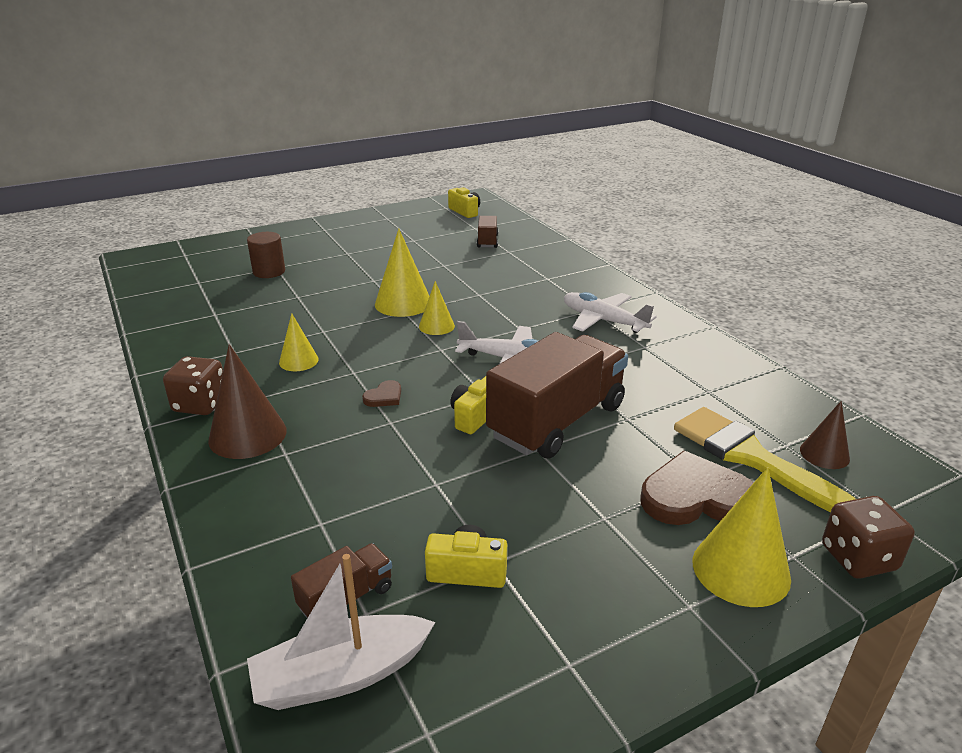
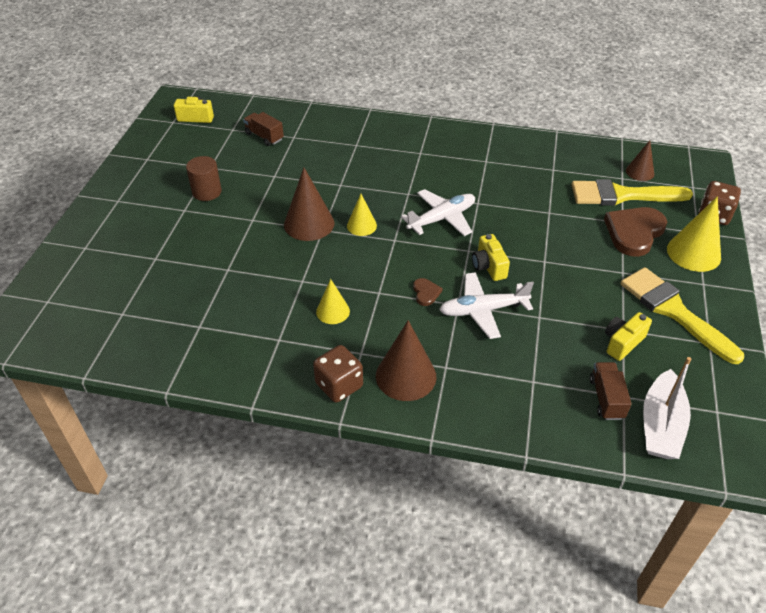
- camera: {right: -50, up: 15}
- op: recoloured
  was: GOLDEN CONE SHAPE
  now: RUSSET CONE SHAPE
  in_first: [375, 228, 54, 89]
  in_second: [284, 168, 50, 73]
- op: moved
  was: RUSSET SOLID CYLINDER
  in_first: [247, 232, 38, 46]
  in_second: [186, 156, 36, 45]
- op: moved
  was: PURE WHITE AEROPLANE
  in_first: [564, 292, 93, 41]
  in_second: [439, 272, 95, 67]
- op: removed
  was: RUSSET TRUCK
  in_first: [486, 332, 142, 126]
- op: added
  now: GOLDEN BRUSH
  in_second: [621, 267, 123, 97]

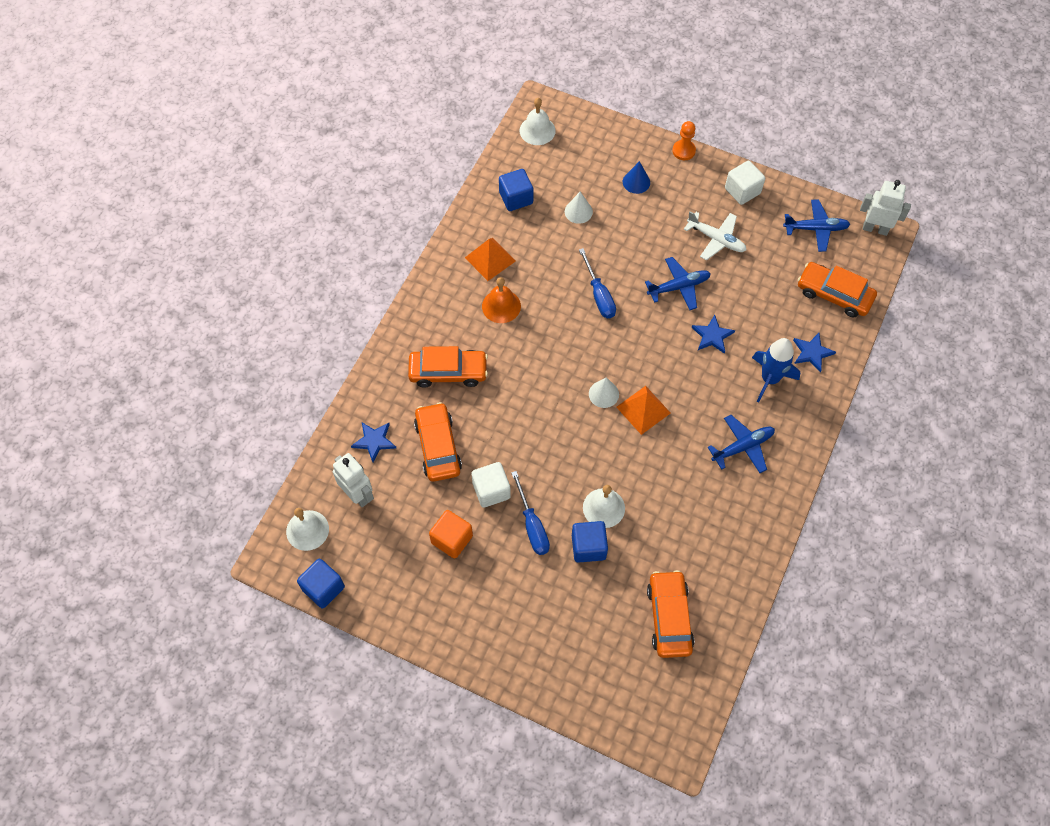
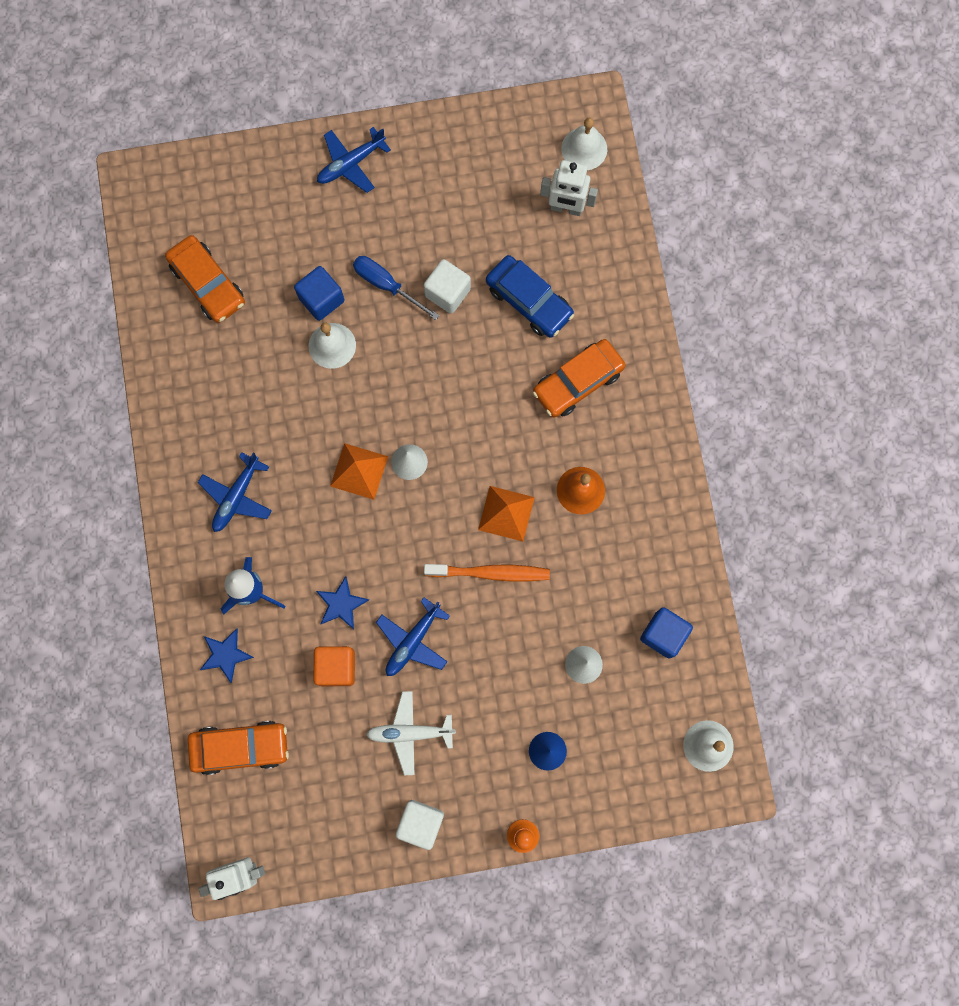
- camera: {right: 145, up: 15}
- op: moved
  was: COBALT AEROPLANE
  in_first: [783, 200, 67, 52]
  in_second: [317, 127, 74, 66]
- op: moved
  was: ORANGE PYRAMID
  in_first: [465, 238, 51, 43]
  in_second: [478, 486, 57, 56]
- op: replaced
  was: COBALT SCREWDRIVER
  now: ORANGE TOOTHBRUSH
  in_first: [579, 248, 37, 70]
  in_second: [424, 564, 126, 18]
- op: recoloured
  was: ORANGE CAR
  now: COBALT CAR
  in_first: [414, 402, 48, 80]
  in_second: [486, 255, 88, 83]
- op: removed
  was: COBALT STAR SHAPE
  in_first: [351, 422, 45, 40]
- op: moved
  was: ORANGE CUBE
  in_first: [429, 510, 44, 49]
  in_second: [313, 646, 42, 40]
- op: removed
  was: COBALT CUBE
  in_first: [297, 559, 48, 49]

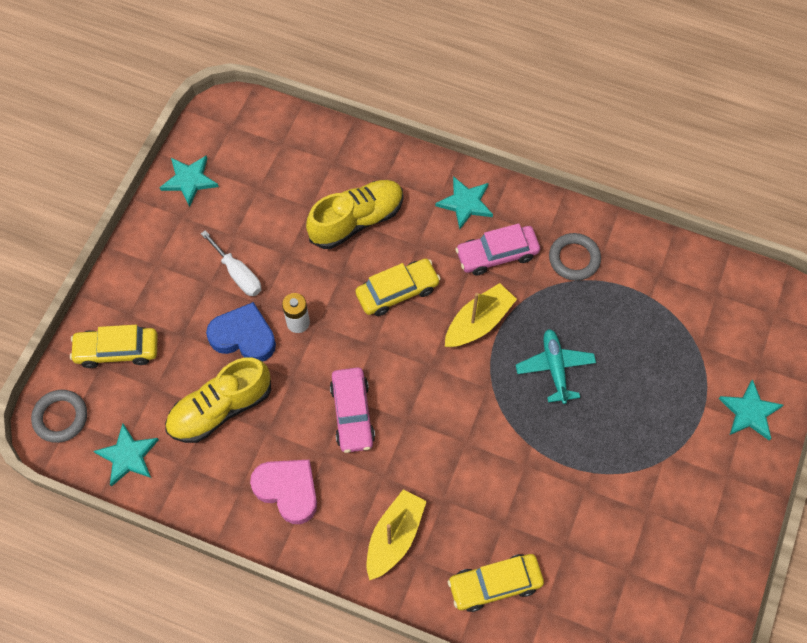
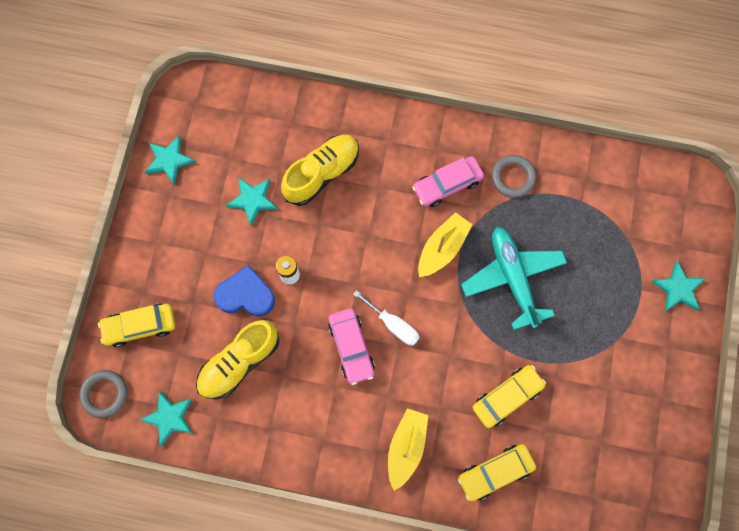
- camera: {right: -10, up: 10}
- op: moved
  was: TEAL STAR SHAPE
  in_first: [435, 176, 58, 53]
  in_second: [226, 177, 52, 48]
- op: moved
  was: PURE WHITE SCREWDRIVER
  in_first: [201, 230, 60, 66]
  in_second: [353, 290, 67, 56]
- op: moved
  was: GOLDEN CAR
  in_first: [355, 258, 86, 58]
  in_second: [472, 365, 74, 63]
- op: resized
  was: TEAL AEROPLANE
  in_first: [516, 329, 80, 75]
  in_second: [461, 227, 106, 103]
  ratio: 1.58
- op: removed
  was: PINK LOVE HEART
  in_first: [250, 460, 67, 64]

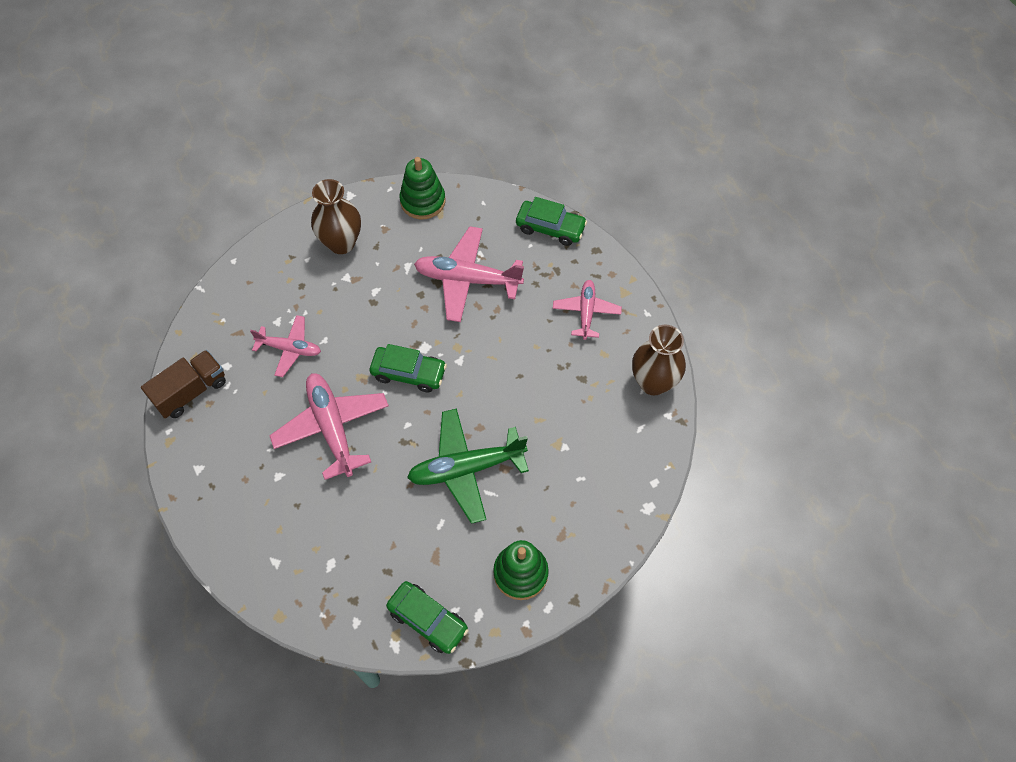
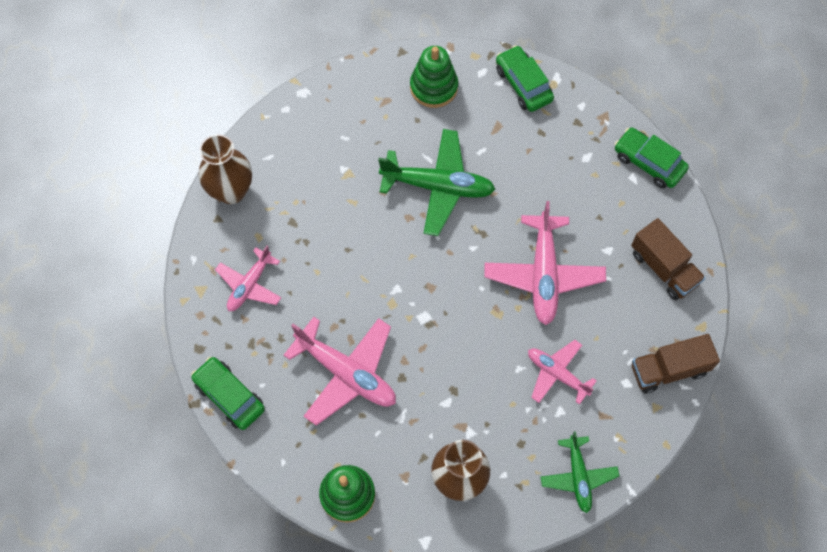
- camera: {right: -155, up: 5}
- op: moved
  was: GREEN CAR
  in_first: [370, 344, 77, 49]
  in_second: [615, 128, 74, 60]
- op: added
  now: RUSSET TRUCK
  in_second: [631, 218, 74, 82]
- op: added
  now: GREEN AEROPLANE
  in_second: [540, 431, 79, 82]

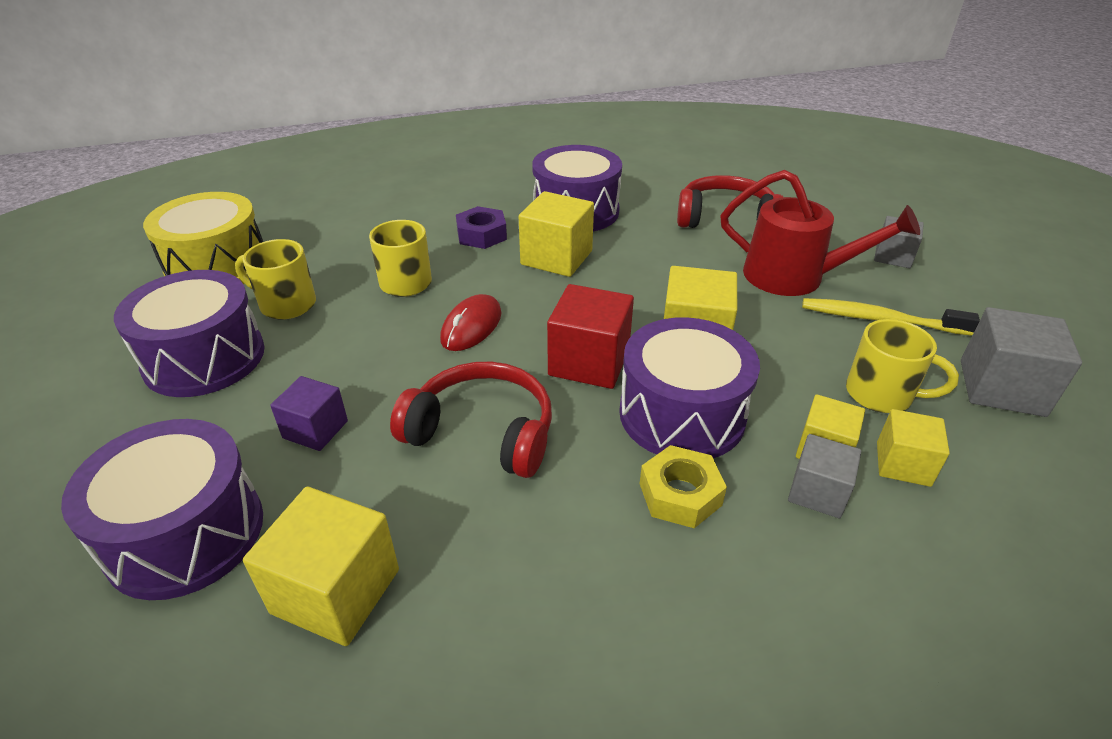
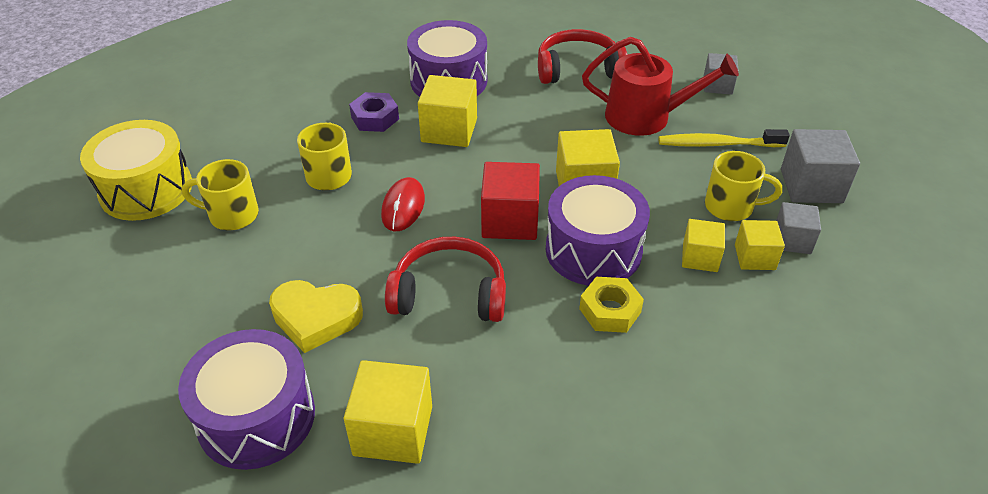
- camera: {right: -15, up: 5}
- op: removed
  was: VIOLET TOY DRUM
  in_first: [114, 270, 151, 127]
- op: replaced
  was: VIOLET CUBE
  now: GOLDEN LOVE HEART
  in_first: [270, 376, 78, 75]
  in_second: [269, 280, 94, 73]
- op: moved
  was: GREY CUBE
  in_first: [788, 434, 73, 85]
  in_second: [776, 202, 45, 52]

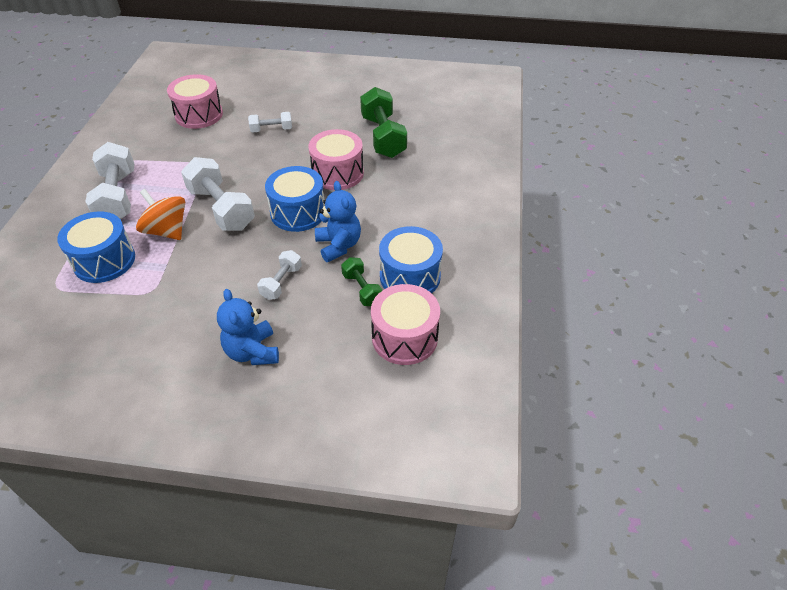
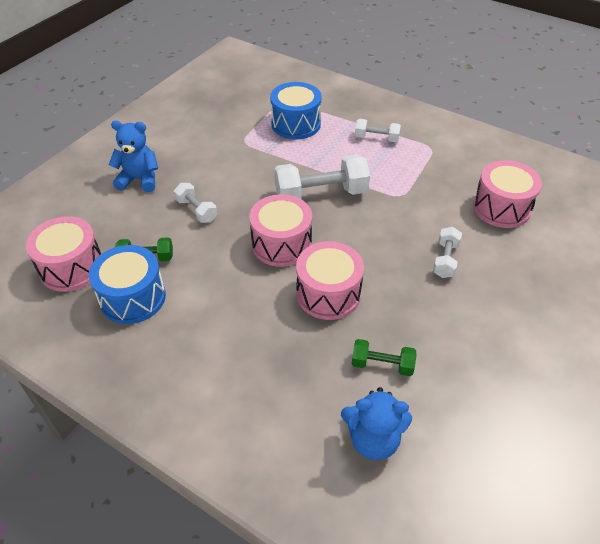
- camera: {right: 115, up: 0}
- op: resized
  was: GREEN FREE WEIGHT
  in_first: [360, 87, 47, 71]
  in_second: [352, 339, 64, 37]
  ratio: 0.54
- op: resized
  was: PURE WHITE FREE WEIGHT
  in_first: [86, 142, 48, 77]
  in_second: [355, 119, 46, 23]
  ratio: 0.54
- op: recoloured
  was: COBALT TOY DRUM
  now: PINK TOY DRUM
  in_first: [265, 166, 60, 66]
  in_second: [249, 194, 63, 73]
- op: moved
  was: COBALT TEDDY
  in_first: [315, 181, 46, 81]
  in_second: [341, 387, 71, 73]
- op: removed
  was: ORANGE SPINNING TOP
  in_first: [136, 189, 49, 51]

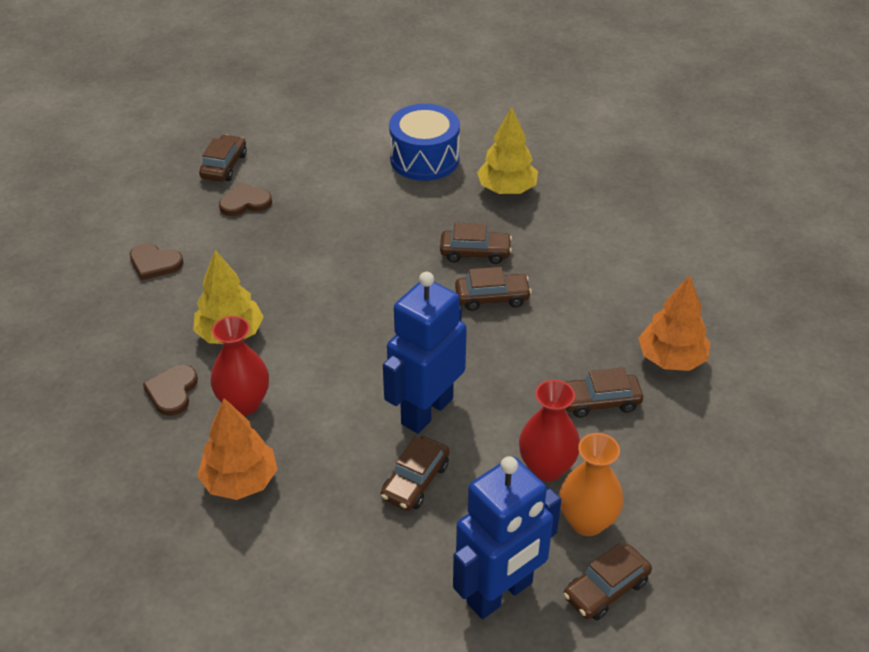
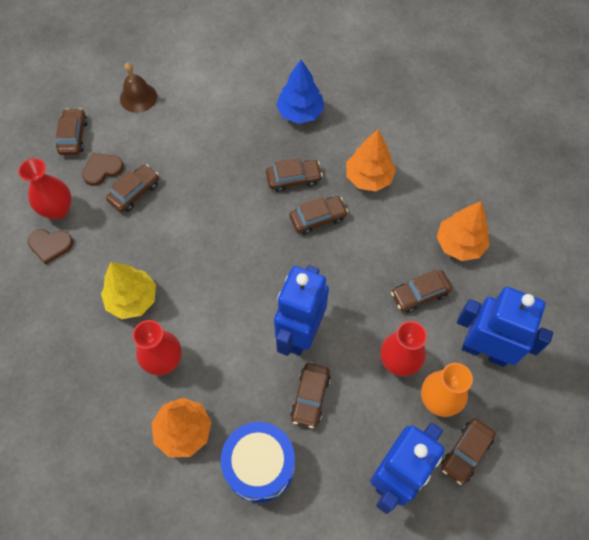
- camera: {right: -15, up: 20}
- op: moved
  was: COBALT TOY DRUM
  in_first: [389, 104, 71, 77]
  in_second: [221, 422, 74, 81]
- op: recoloured
  was: GOLDEN TOY TREE
  now: COBALT TOY TREE
  in_first: [477, 107, 61, 87]
  in_second: [276, 60, 48, 64]
- op: removed
  was: RUSSET LOVE HEART
  in_first: [143, 365, 55, 51]
- op: added
  now: RUSSET SCHOOL BELL
  in_second: [120, 63, 37, 50]
- op: added
  now: ORANGE TOY TREE
  in_second: [346, 129, 50, 62]
- op: added
  now: CRIMSON FLOWER VASE
  in_second: [19, 158, 52, 62]
- op: added
  now: RUSSET CAR
  in_second: [106, 164, 53, 48]
- op: added
  now: COBALT ROBOT FIGURE
  in_second: [457, 287, 96, 80]

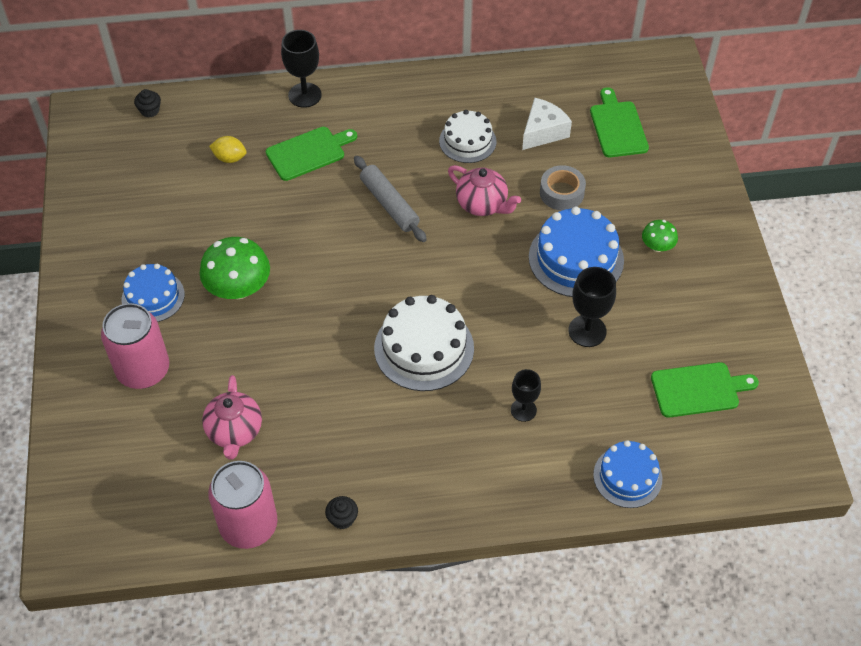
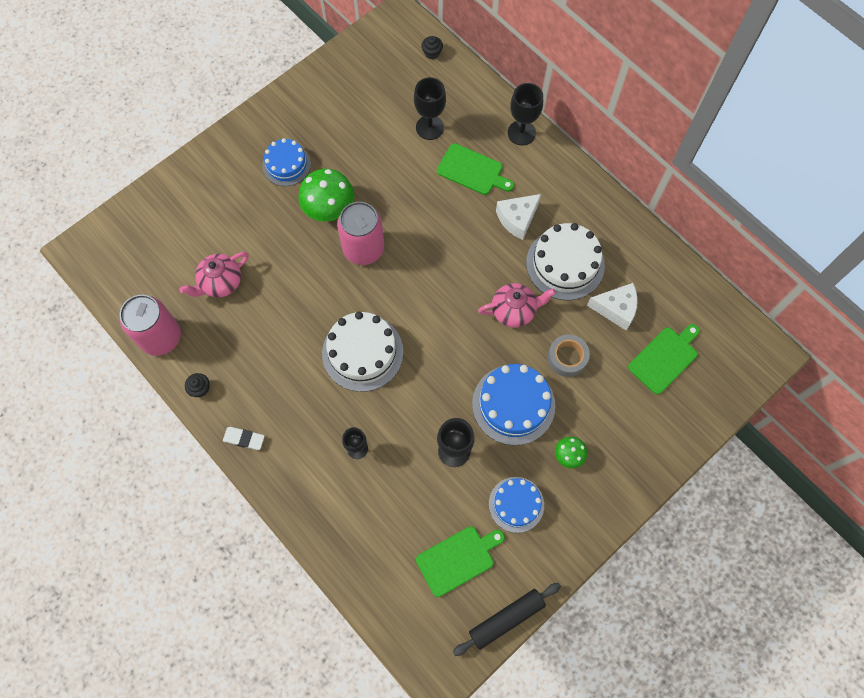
- camera: {right: 55, up: 15}
- op: resized
  was: PURE WHITE CAKE
  in_first: [439, 110, 57, 53]
  in_second: [526, 223, 79, 77]
  ratio: 1.55
- op: replaced
  was: GOLDEN TOY LEMON
  now: BLACK WINE GLASS
  in_first: [209, 136, 38, 27]
  in_second: [414, 77, 32, 63]
- op: removed
  was: GREY ROLLING PIN
  in_first: [354, 156, 73, 86]
- op: turned
  was: PINK CHINA TEAPOT
  in_first: [448, 165, 73, 51]
  in_second: [478, 283, 78, 45]
  clockwise: -105
- op: moved
  was: PINK CAN
  in_first: [101, 303, 68, 86]
  in_second: [337, 202, 47, 63]
- op: turned
  was: GREEN BREAD BOARD
  in_first: [651, 362, 108, 56]
  in_second: [416, 526, 89, 71]
  clockwise: -75
- op: moved
  was: COBALT CAKE
  in_first: [593, 440, 69, 68]
  in_second: [489, 477, 55, 56]
- op: added
  now: PURE WHITE CHEESE WEDGE
  in_second: [496, 194, 45, 46]
- op: added
  now: PURE WHITE GUM ERASER
  in_second: [223, 427, 42, 23]
- op: added
  now: BLACK ROLLING PIN
  in_second: [453, 583, 108, 73]

